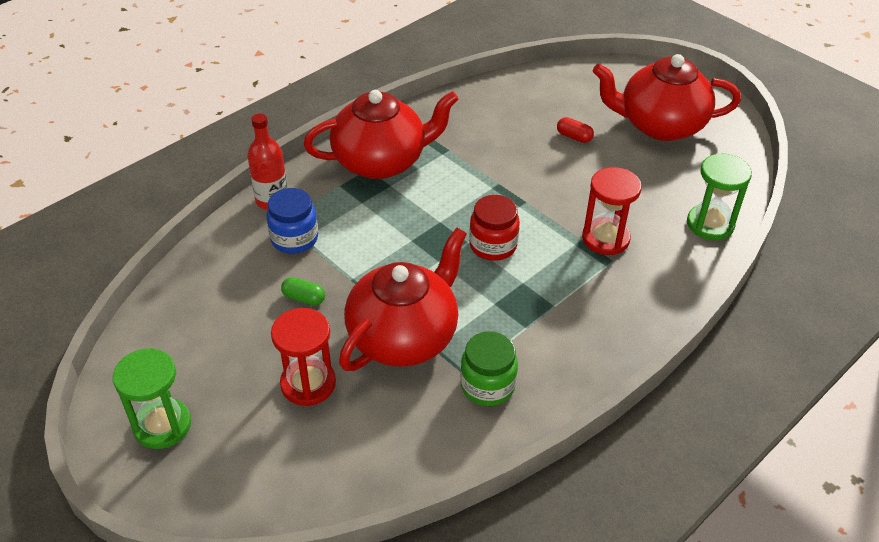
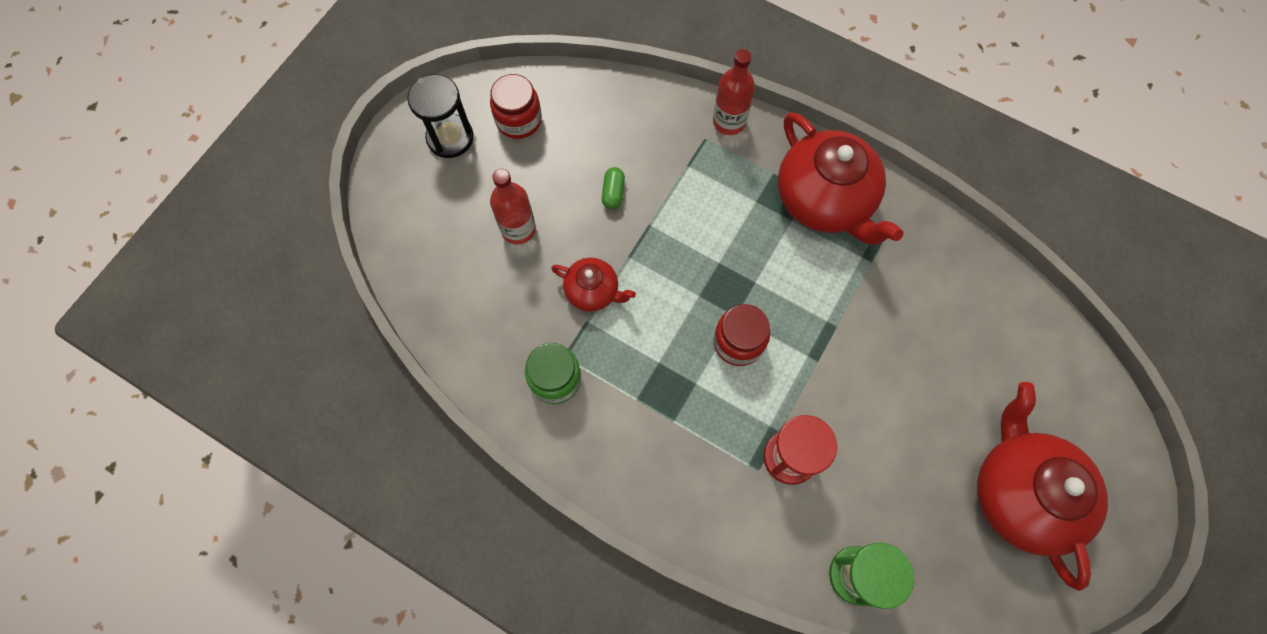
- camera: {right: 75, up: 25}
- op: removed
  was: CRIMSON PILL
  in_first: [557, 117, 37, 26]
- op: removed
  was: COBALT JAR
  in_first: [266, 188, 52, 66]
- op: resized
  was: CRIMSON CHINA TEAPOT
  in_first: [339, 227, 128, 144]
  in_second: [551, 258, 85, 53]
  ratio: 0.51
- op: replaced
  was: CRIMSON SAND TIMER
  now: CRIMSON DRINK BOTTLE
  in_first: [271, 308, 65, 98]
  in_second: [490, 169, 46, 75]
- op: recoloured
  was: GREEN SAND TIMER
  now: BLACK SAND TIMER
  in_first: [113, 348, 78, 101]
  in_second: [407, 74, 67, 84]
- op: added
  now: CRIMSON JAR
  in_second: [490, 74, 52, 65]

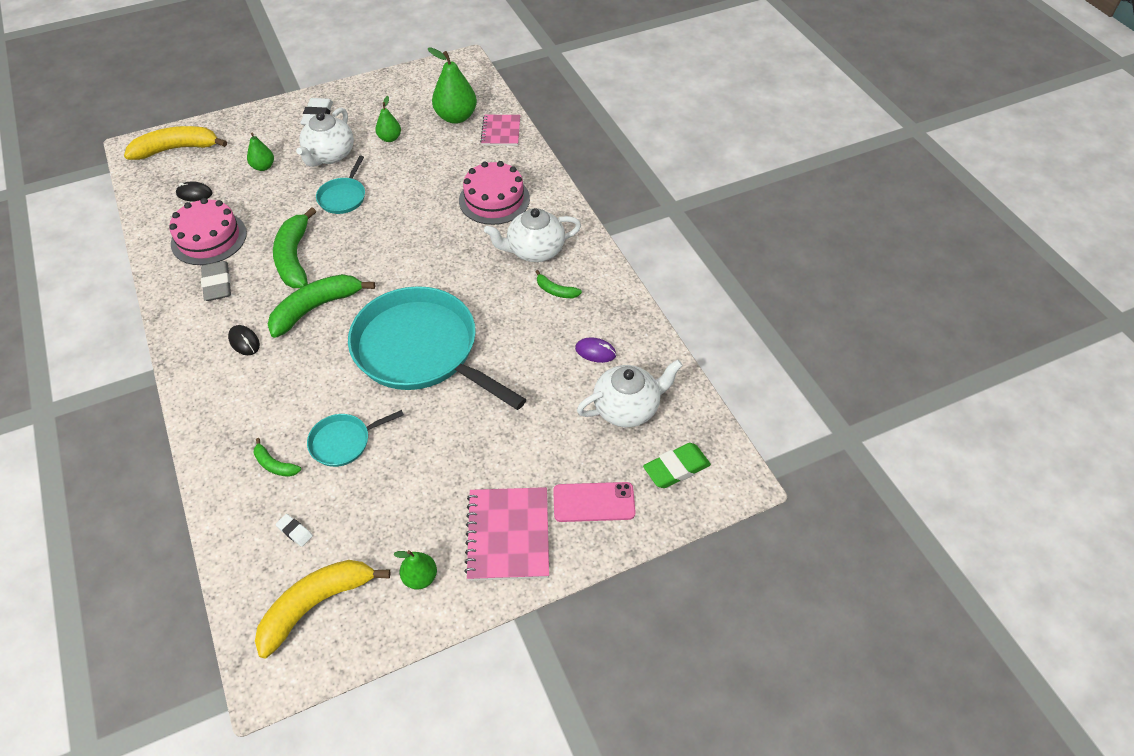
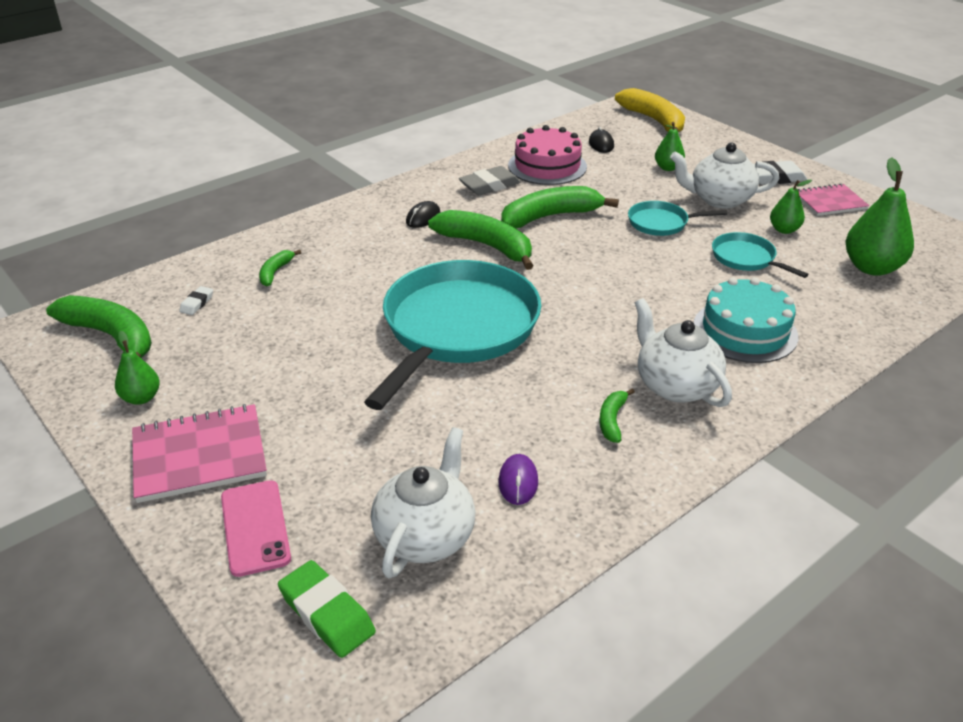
- camera: {right: 75, up: -15}
- op: moved
  was: PINK NOTEBOOK
  in_first: [480, 115, 40, 31]
  in_second: [798, 183, 71, 33]
- op: recoloured
  was: PINK CAKE
  now: TEAL CAKE
  in_first: [459, 161, 71, 64]
  in_second: [694, 277, 104, 86]
- op: turned
  was: PURE WHITE CHINA TEAPOT
  in_first: [577, 360, 106, 67]
  in_second: [371, 427, 104, 151]
  clockwise: -120
- op: moved
  was: TEAL PAN
  in_first: [307, 410, 97, 57]
  in_second: [712, 232, 97, 46]
- op: recoloured
  was: GOLDEN BANANA
  now: GREEN BANANA
  in_first: [255, 560, 136, 98]
  in_second: [46, 295, 106, 63]

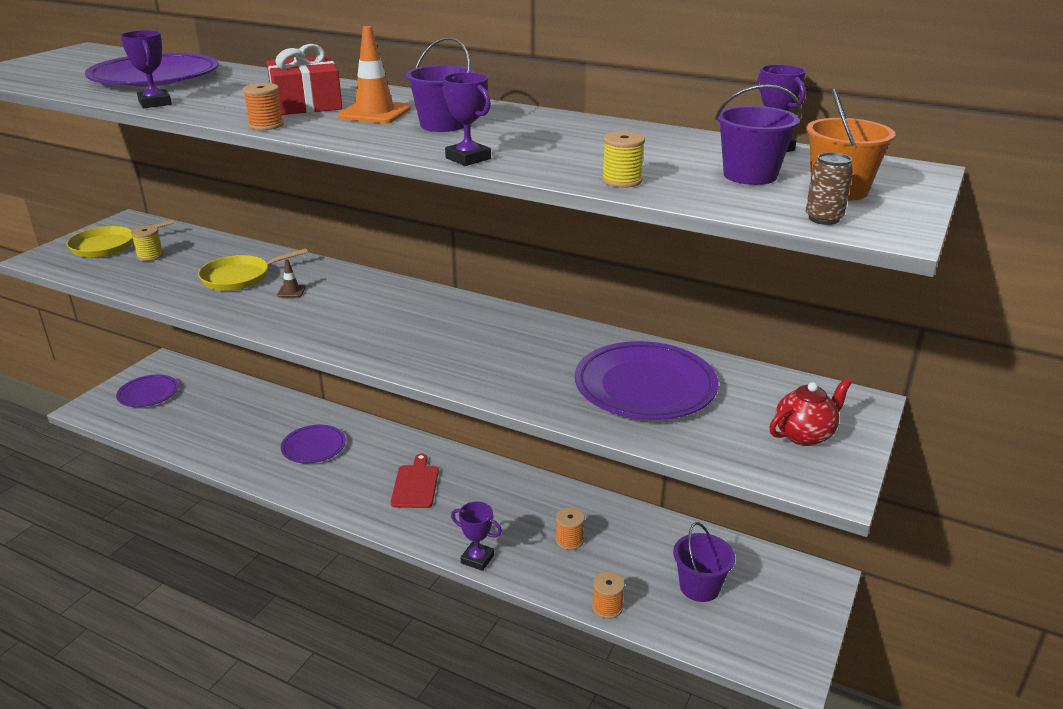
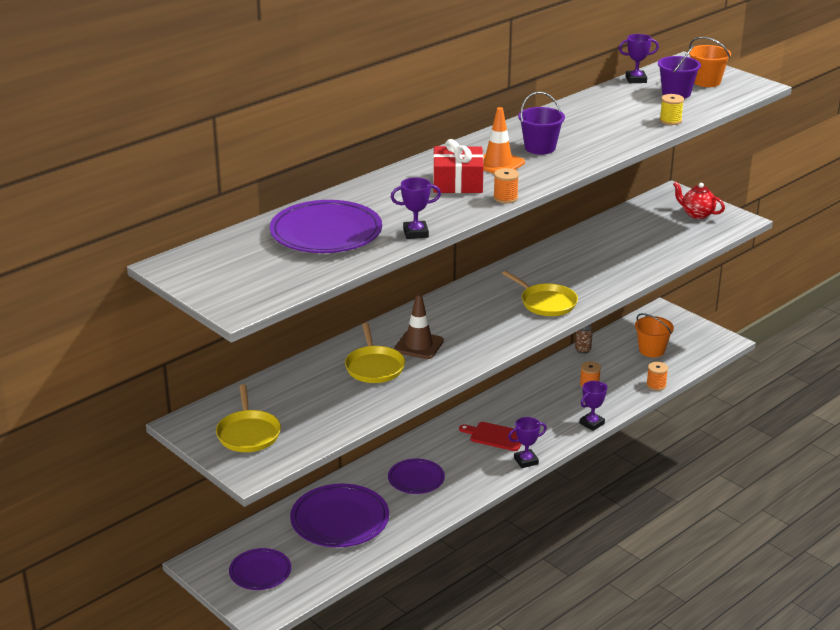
- camera: {right: -70, up: 0}
- op: moved
  was: VIOLET AWARD CUP
  in_first: [442, 72, 49, 94]
  in_second: [508, 417, 39, 51]
- op: moved
  was: RUSSET CAN
  in_first: [806, 152, 47, 73]
  in_second: [575, 325, 18, 29]
- op: removed
  was: GOLDEN BOBBIN
  in_first: [131, 225, 33, 36]
- op: resized
  was: RUSSET ROAD CONE
  in_first: [277, 259, 29, 38]
  in_second: [394, 293, 50, 66]
  ratio: 1.99
- op: moved
  was: VIOLET DINNER PLATE
  in_first: [575, 341, 143, 79]
  in_second: [290, 484, 99, 63]
- op: turned
  was: CRIMSON CHINA TEAPOT
  in_first: [769, 378, 83, 68]
  in_second: [673, 182, 52, 37]
  clockwise: -45
- op: recoloured
  was: VIOLET PAIL
  now: ORANGE PAIL
  in_first: [673, 522, 62, 80]
  in_second: [635, 313, 39, 44]
- op: added
  now: GOLDEN PAN
  in_second: [502, 271, 76, 45]

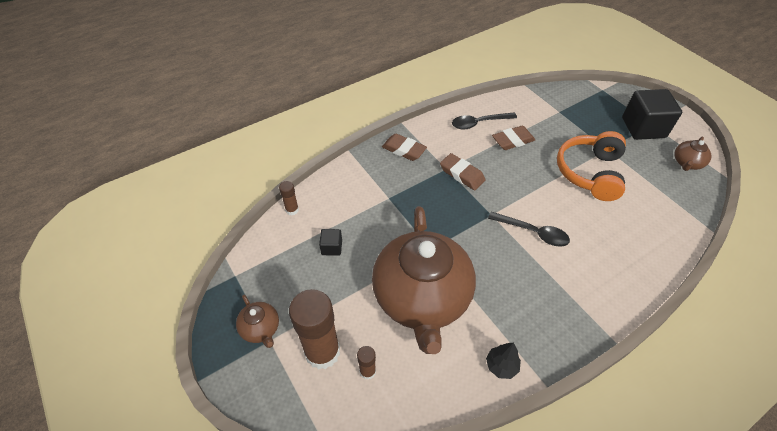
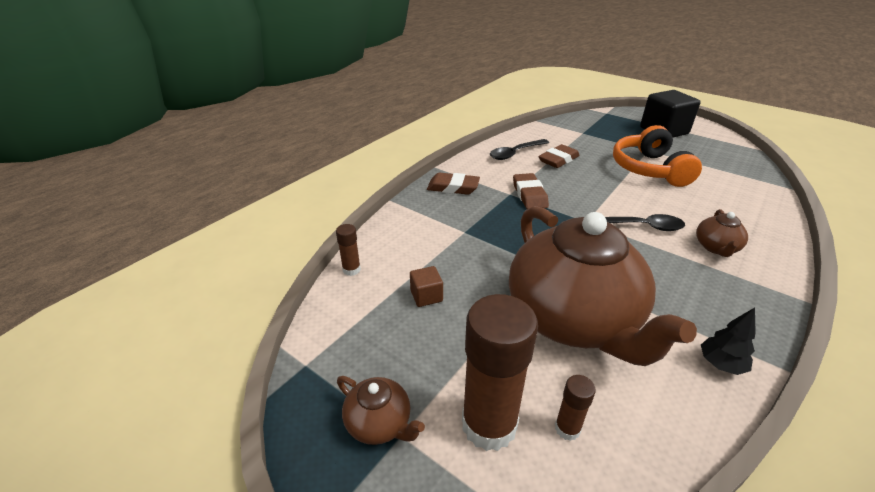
- camera: {right: -20, up: -15}
- op: moved
  was: RUSSET CHINA TEAPOT
  in_first: [674, 136, 38, 35]
  in_second: [696, 209, 52, 48]
- op: turned
  was: RUSSET GUM ERASER
  in_first: [440, 153, 45, 37]
  in_second: [513, 173, 36, 36]
  clockwise: 60
- op: recoloured
  was: BLACK CUBE
  now: RUSSET CUBE
  in_first: [319, 229, 23, 27]
  in_second: [410, 266, 33, 41]

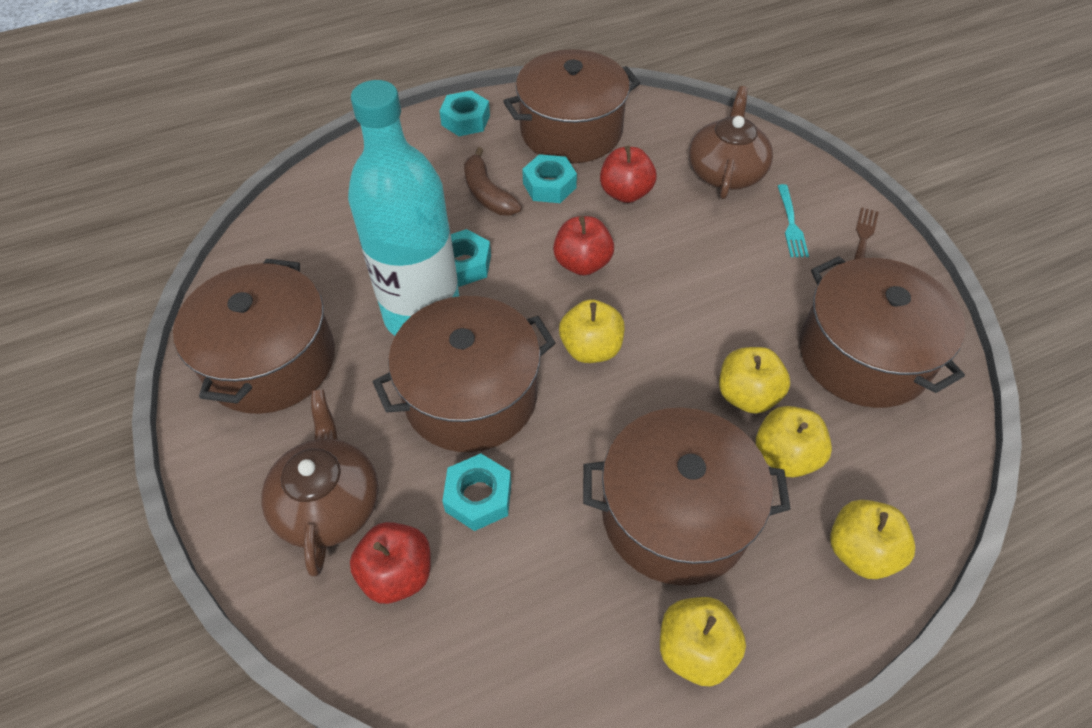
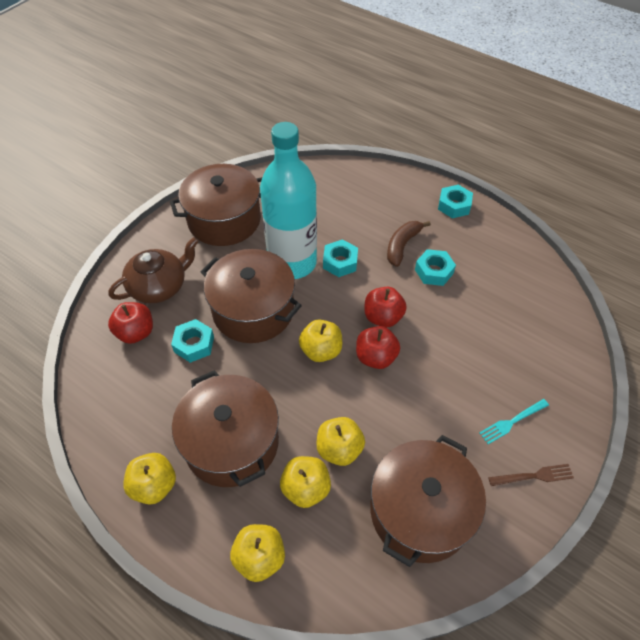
- camera: {right: 60, up: 0}
- op: removed
  was: RUSSET STOCKPOT
  in_first: [503, 49, 137, 114]
- op: removed
  was: RUSSET CHINA TEAPOT
  in_first: [689, 86, 84, 113]
- op: moved
  was: CRIMSON APPLE FRUIT
  in_first: [600, 146, 56, 57]
  in_second: [356, 326, 44, 43]

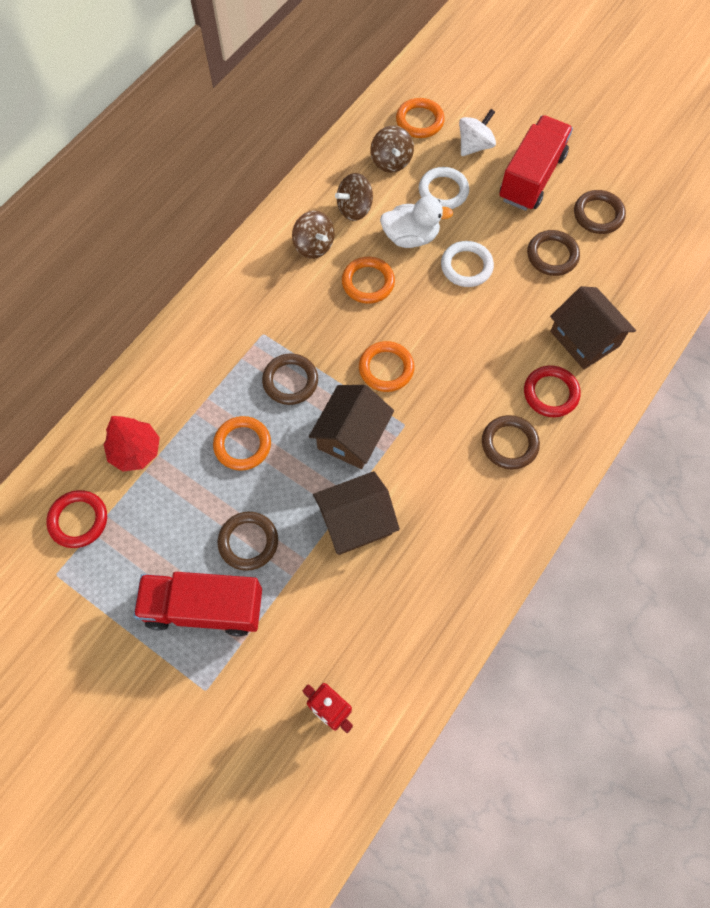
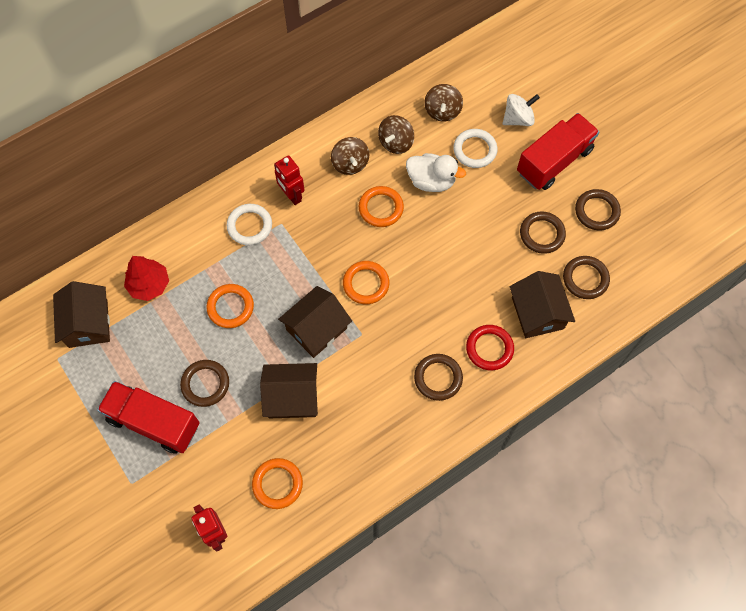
- camera: {right: 20, up: 0}
- op: moved
  was: ORANGE RING
  in_first: [396, 98, 49, 40]
  in_second: [252, 458, 51, 51]
- op: turned
  was: RUSSET SPINNING TOP
  in_first: [335, 173, 38, 48]
  in_second: [378, 115, 36, 39]
  clockwise: -45
- op: moved
  was: PURE WHITE RING
  in_first: [441, 241, 53, 46]
  in_second: [226, 204, 46, 41]
- op: moved
  was: RUSSET RING
  in_first: [262, 353, 56, 52]
  in_second: [563, 256, 47, 43]
- op: replaced
  was: CRIMSON RING
  now: RUSSET TOY HOUSE
  in_first: [46, 490, 61, 58]
  in_second: [53, 281, 57, 67]
- op: added
  now: CRIMSON ROBOT FIGURE
  in_second: [274, 155, 31, 50]

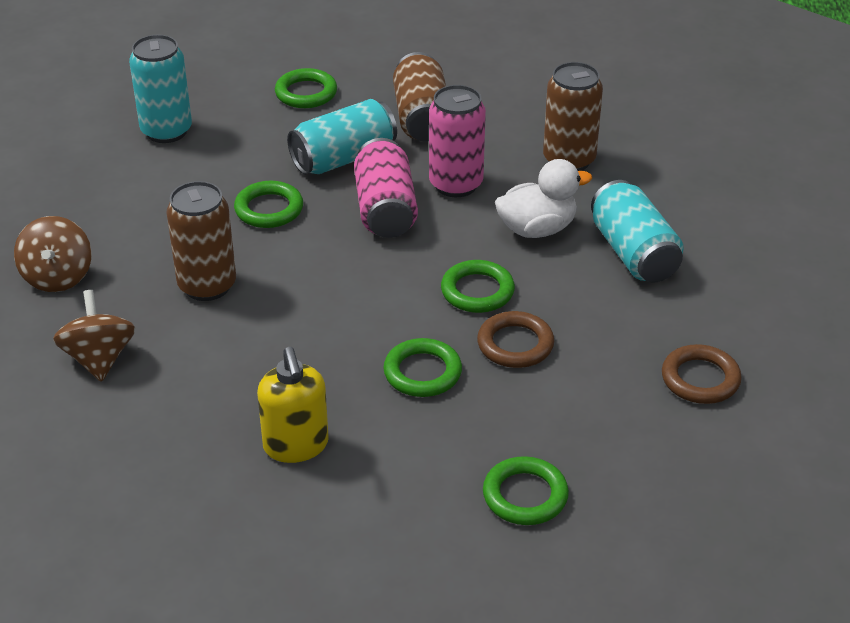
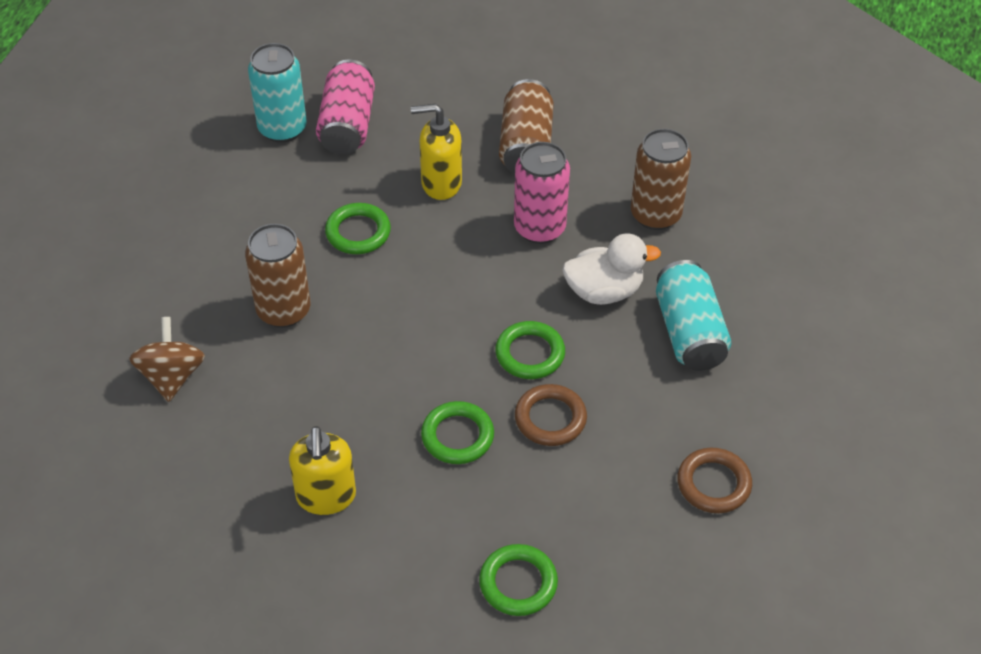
- camera: {right: 10, up: 10}
- op: removed
  was: GREEN RING
  in_first: [275, 68, 62, 40]
- op: replaced
  was: TEAL CAN
  now: GOLDEN PUMP BOTTLE
  in_first: [287, 99, 110, 76]
  in_second: [411, 104, 51, 96]
- op: moved
  was: PINK CAN
  in_first: [354, 138, 64, 100]
  in_second: [316, 59, 59, 95]
- op: removed
  was: RUSSET SPINNING TOP
  in_first: [14, 216, 78, 76]

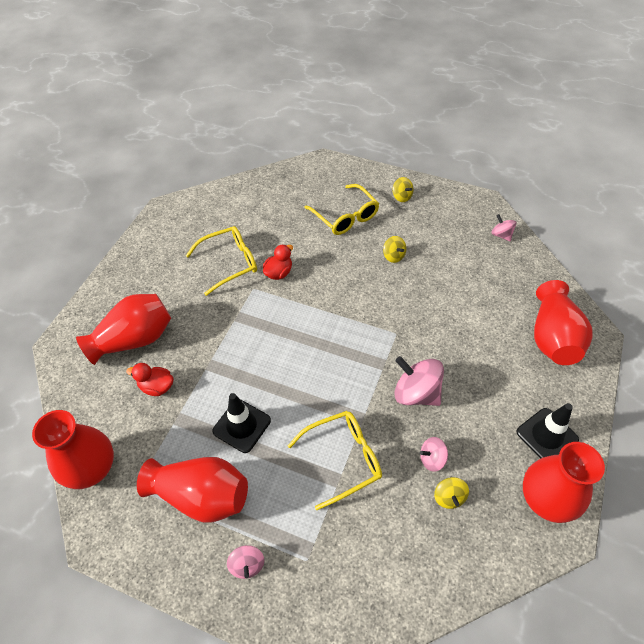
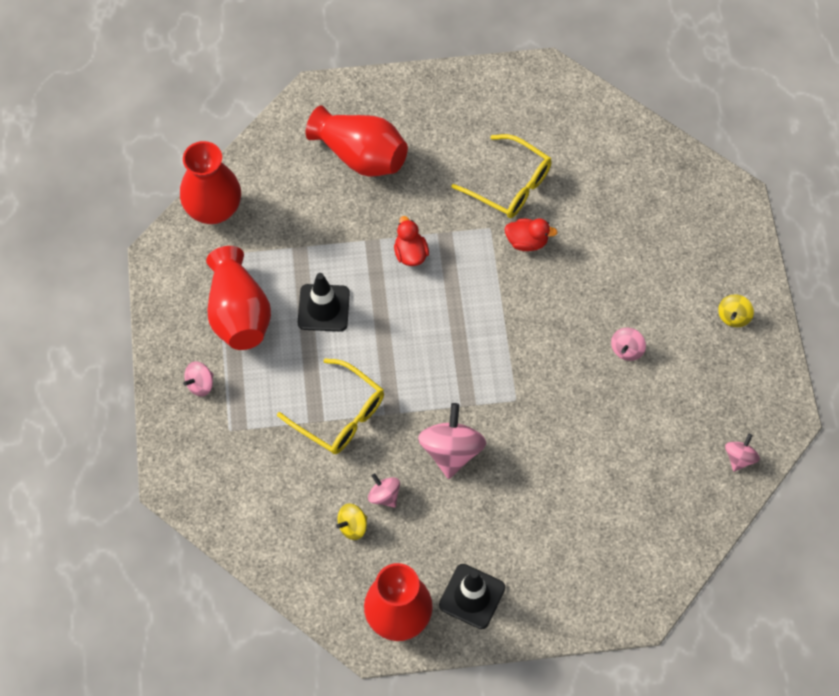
- camera: {right: 60, up: 10}
- op: removed
  was: GOLDEN GLASSES
  in_first: [304, 184, 75, 51]
- op: recoloured
  was: GOLDEN SPINNING TOP
  now: PINK SPINNING TOP
  in_first: [383, 236, 23, 27]
  in_second: [611, 328, 35, 33]
- op: removed
  was: CRIMSON FLOWER VASE
  in_first: [534, 280, 59, 85]
- op: moved
  was: CRIMSON TOY DUCK
  in_first: [126, 363, 47, 33]
  in_second: [394, 216, 35, 50]

